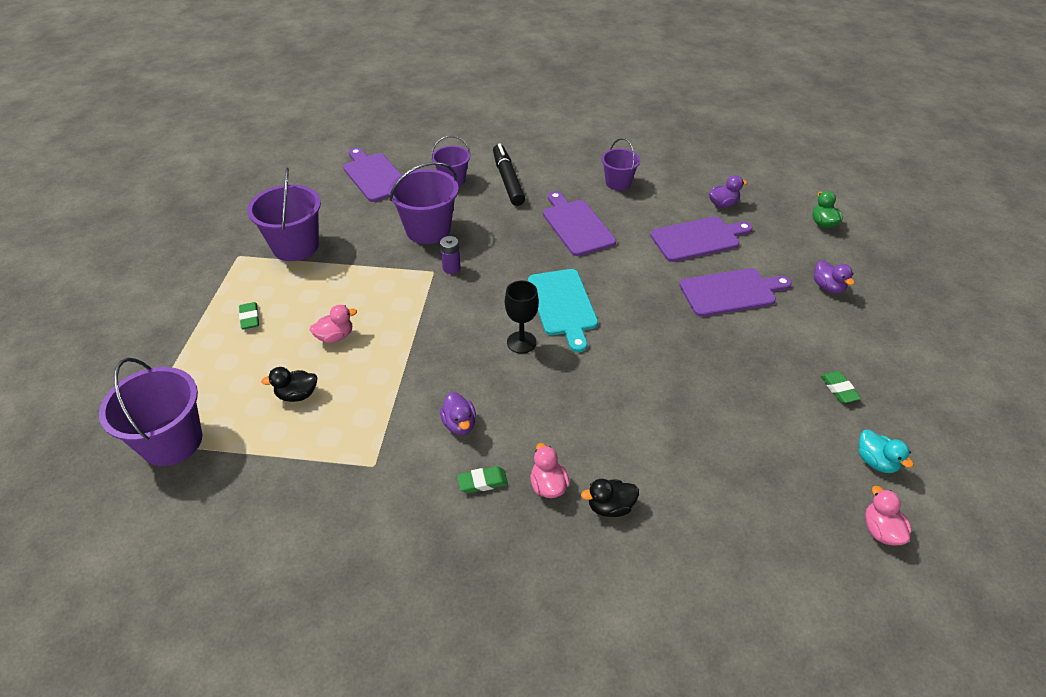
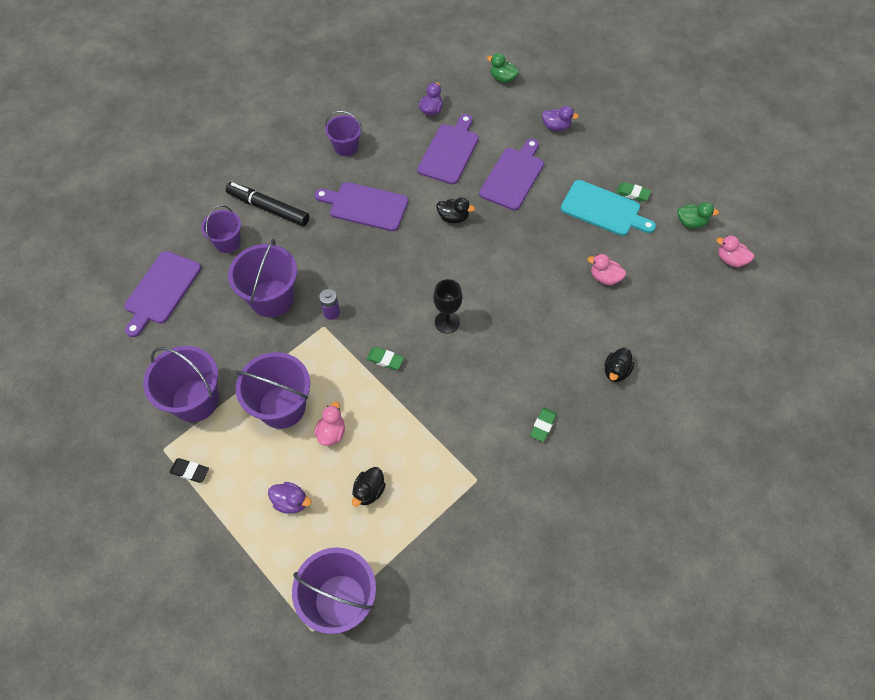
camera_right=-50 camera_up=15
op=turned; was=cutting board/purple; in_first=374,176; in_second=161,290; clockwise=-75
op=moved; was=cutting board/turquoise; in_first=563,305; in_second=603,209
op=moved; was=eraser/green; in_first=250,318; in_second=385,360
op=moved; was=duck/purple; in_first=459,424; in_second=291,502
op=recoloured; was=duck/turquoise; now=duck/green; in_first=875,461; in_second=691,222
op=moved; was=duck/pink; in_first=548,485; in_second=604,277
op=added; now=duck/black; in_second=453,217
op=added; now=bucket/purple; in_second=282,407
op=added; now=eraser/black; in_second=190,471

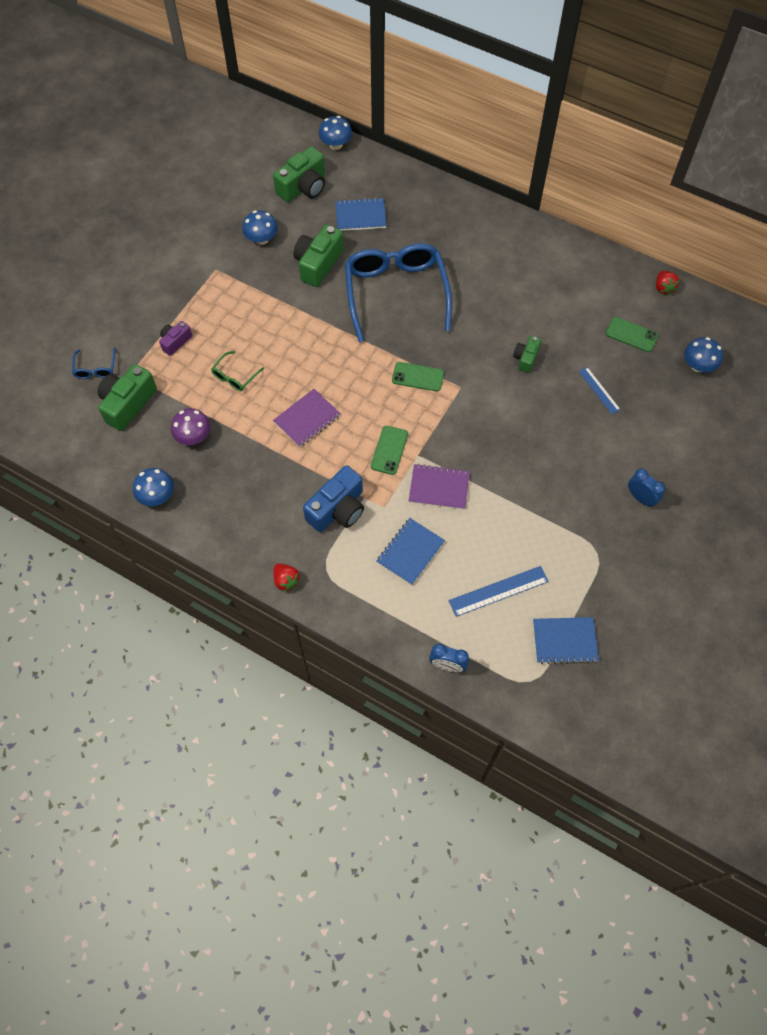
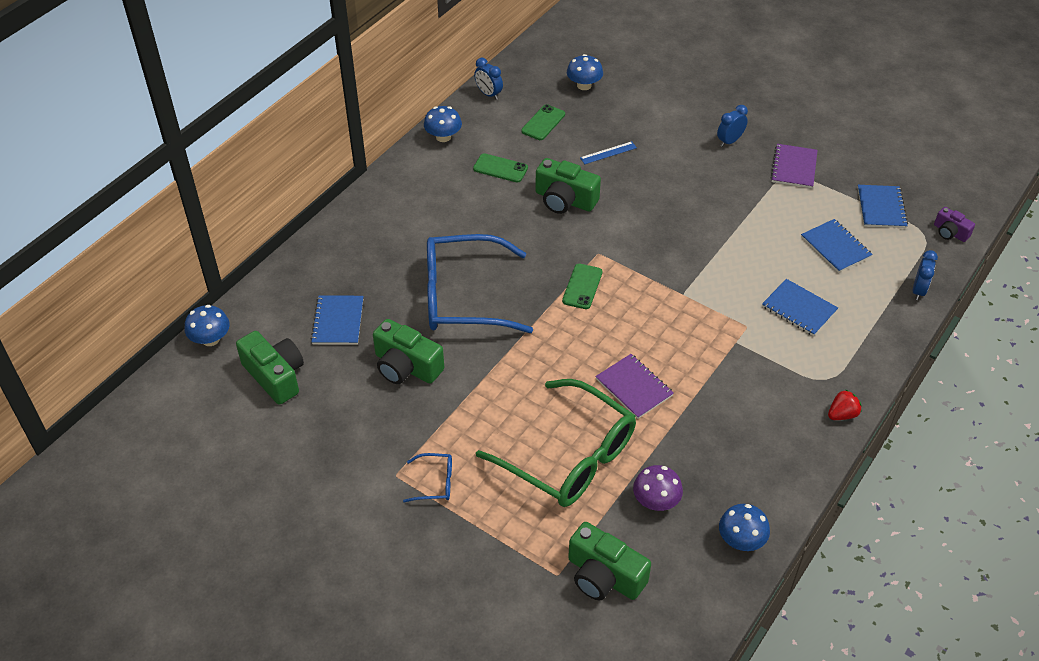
camera_right=-85 camera_up=-15
op=moved; was=mushroom/blue; in_first=261,239; in_second=443,137
op=replaced; was=strawberry/red; now=clock/blue; in_first=663,288; in_second=488,94
op=moved; was=camera/purple; in_first=175,342; in_second=950,232
op=resized; was=camera/green; in_first=526,358; in_second=565,200; ratio=1.78
op=moved; was=glasses/blue; in_first=95,368; in_second=435,482
op=resized; was=glasses/green; in_first=235,376; in_second=569,456; ratio=2.48
op=moved; was=phone/green; in_first=389,450; in_second=500,168
op=moved; was=notebook/purple; in_first=439,487; in_second=794,167
op=removed; was=camera/blue; in_first=338,509
op=replaced; was=ruler/blue; now=notebook/blue; in_first=498,591; in_second=835,247

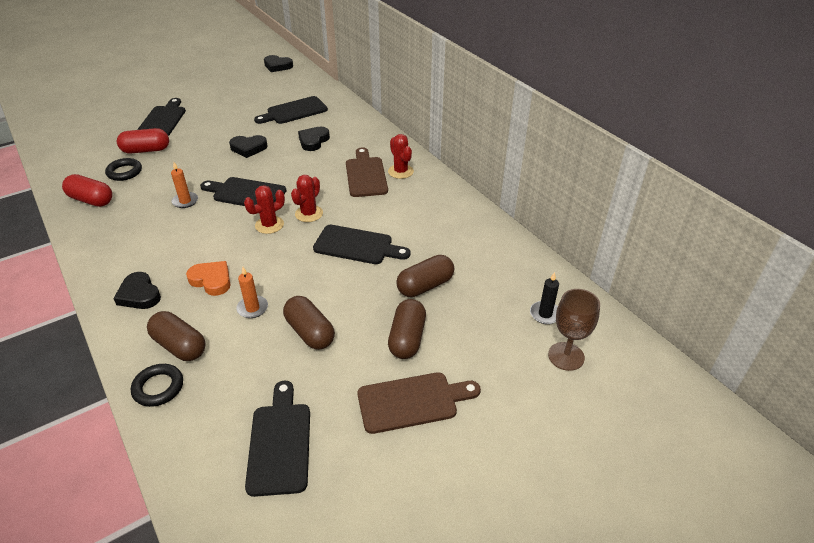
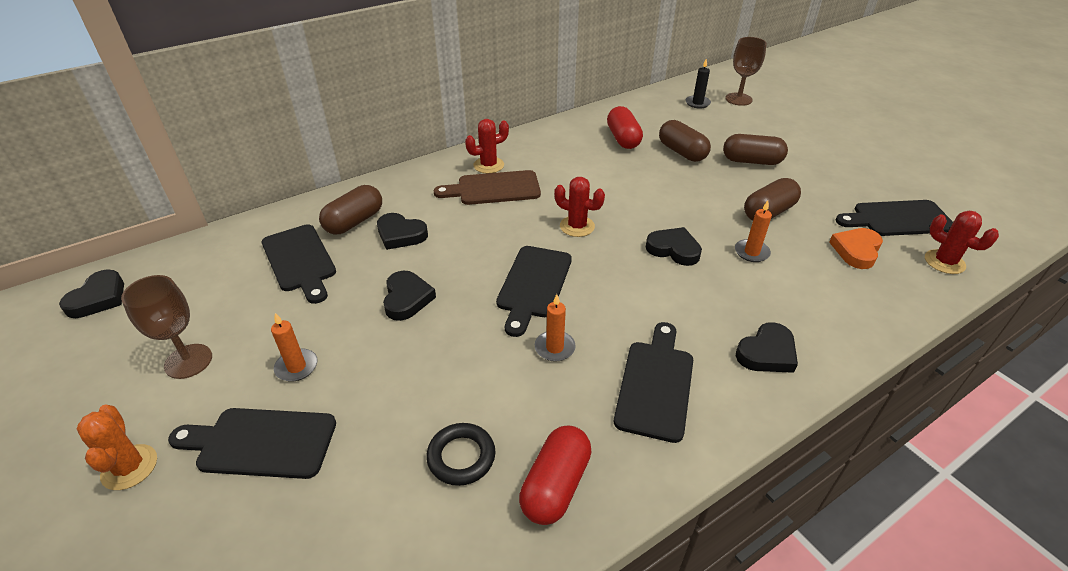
camera_right=-90 camera_up=0
op=moved; was=capsule/red; in_first=146,150; in_second=623,139
op=moved; was=cactus/red; in_first=269,225; in_second=944,262
op=moved; was=cutting board/black; in_first=357,246; in_second=655,384
op=moved; was=heart/orange; in_first=211,280; in_second=856,250
op=moved; was=capsule/brown; in_first=179,346; in_second=354,222
op=removed; was=ring/black; in_first=158,387
op=removed; was=cutting board/brown; in_first=412,402
op=added; now=heart/black; in_second=673,249
op=added; now=goblet/brown; in_second=188,361
op=added; now=candle/orange; in_second=296,367
op=added; now=cactus/orange; in_second=129,467

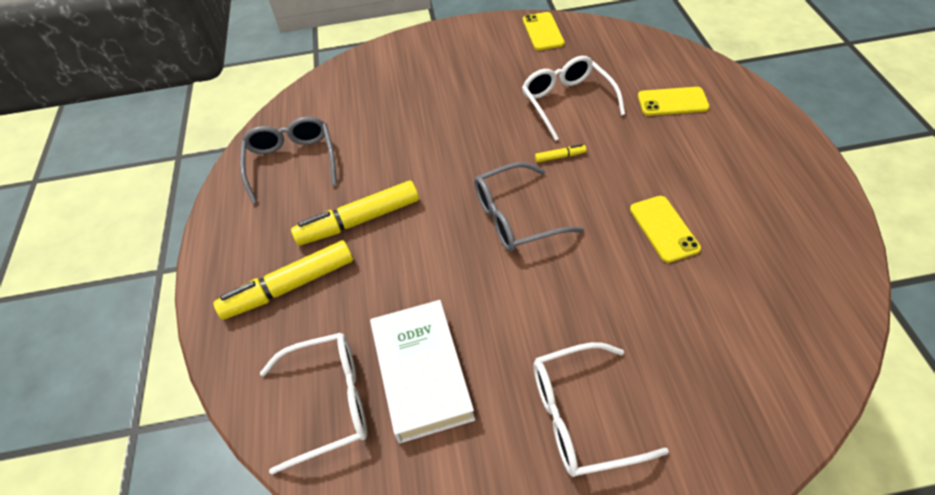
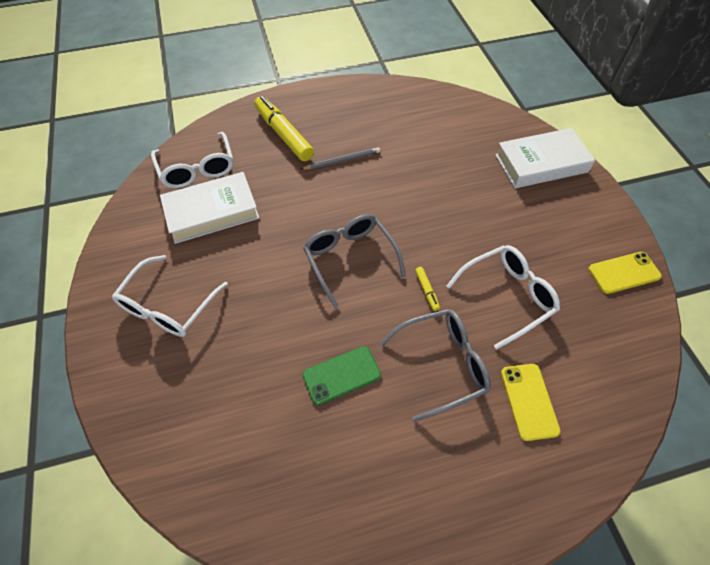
camera_right=80 camera_up=5
op=moved; was=glasses/grey; in_first=292,162; in_second=442,364
op=replaced; was=marker/yellow; now=pencil/grey; in_first=359,221; in_second=342,160
op=recoloured; was=phone/yellow; now=phone/green; in_first=664,228; in_second=341,375
op=turned; was=glasses/white; in_first=582,416; in_second=169,305; clockwise=-135
op=added; now=book/white; in_second=541,163

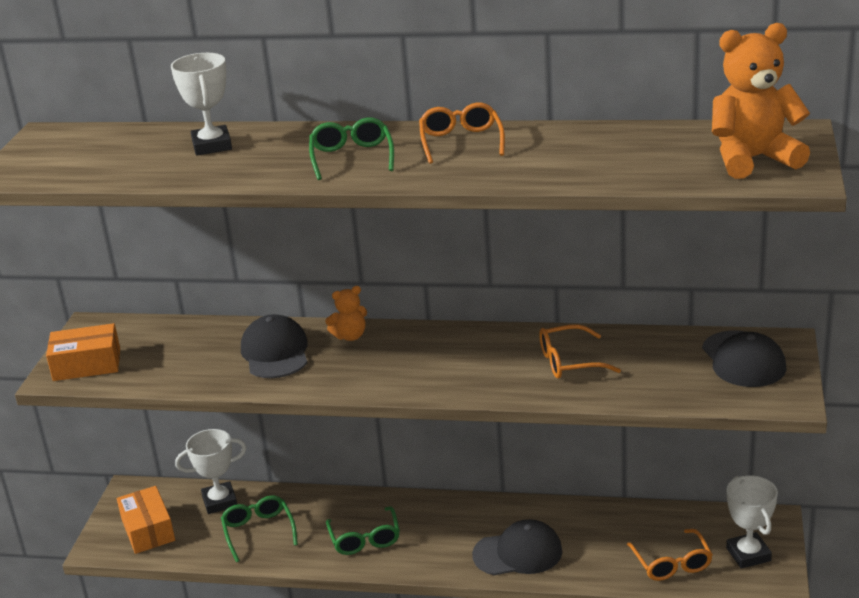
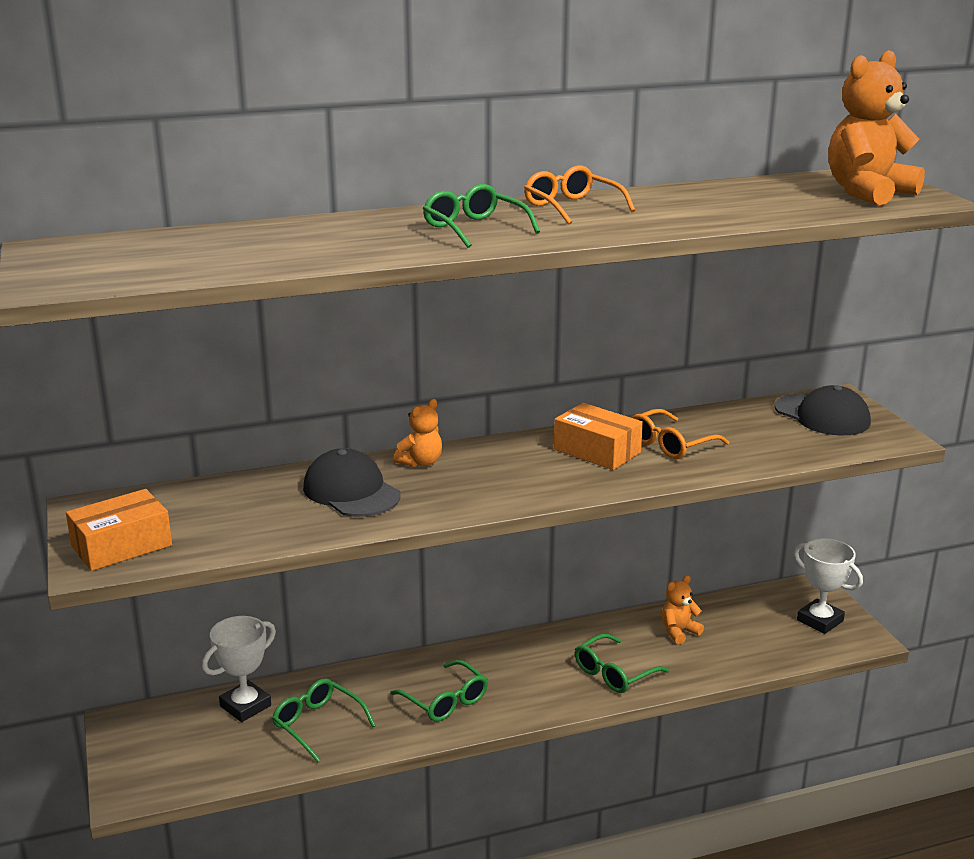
camera_right=-30 camera_up=-5
op=removed; was=trophy/white; in_first=212,145
op=moved; was=box/orange; in_first=148,530; in_second=597,451
op=replaced; was=cap/black; now=glasses/green; in_first=518,553; in_second=614,673
op=removed; was=glasses/orange; in_first=672,563
op=added; now=teddy bear/orange; in_second=679,632

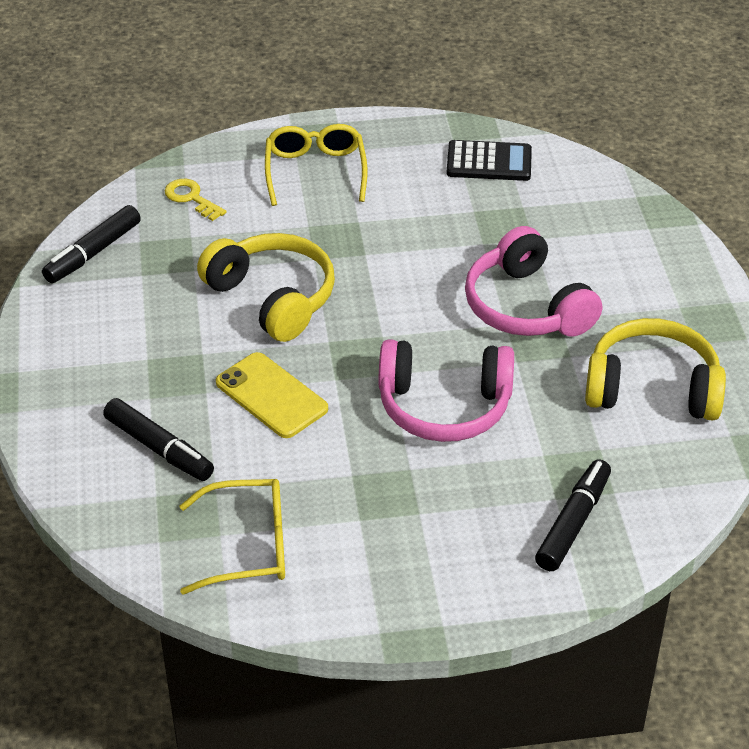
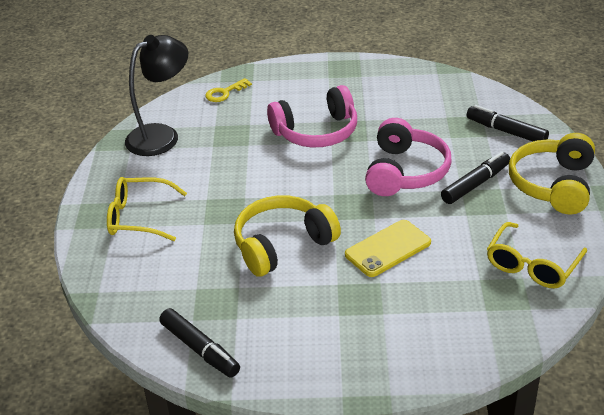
camera_right=-80 camera_up=-5
op=replaced; was=calculator/black; now=lamp/black; in_first=489,162; in_second=161,135
op=moved; was=key/yellow; in_first=191,198; in_second=224,93
op=moved; was=headphones/yellow; in_first=652,388; in_second=553,184
op=moved; was=marker/black; in_first=159,448; in_second=475,184
op=turned; was=glasses/yellow; in_first=247,546; in_second=532,264; clockwise=-150

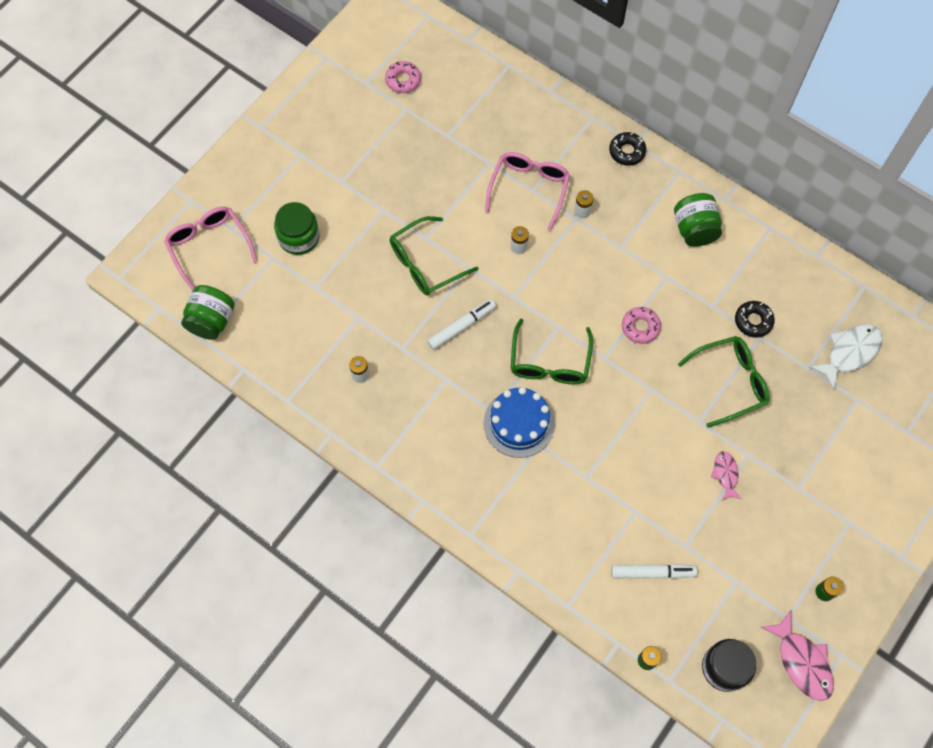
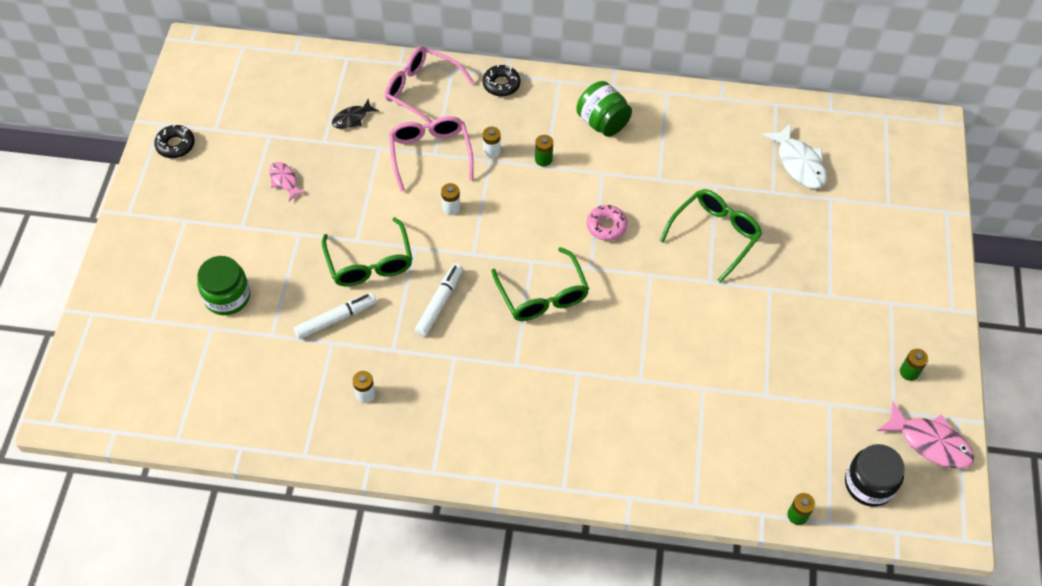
camera_right=-30 camera_up=-10
op=removed; was=donut/pink; in_first=403,80
op=moved; was=glasses/pink; in_first=209,246; in_second=421,90
op=turned; was=glasses/green; in_first=425,263; in_second=370,263; clockwise=-45
op=removed; was=jar/green; in_first=211,321
op=moved; was=donut/black; in_first=753,321; in_second=175,145
op=turned; was=fish/white; in_first=849,353; in_second=799,163; clockwise=135
op=removed; was=cake/blue; in_first=519,423
op=moved; was=fish/pink; in_first=725,474; in_second=284,181
op=moved; was=marker/white; in_first=652,573; in_second=336,319
op=added; now=fish/black; in_second=352,118
op=added; now=battery/green; in_second=543,159

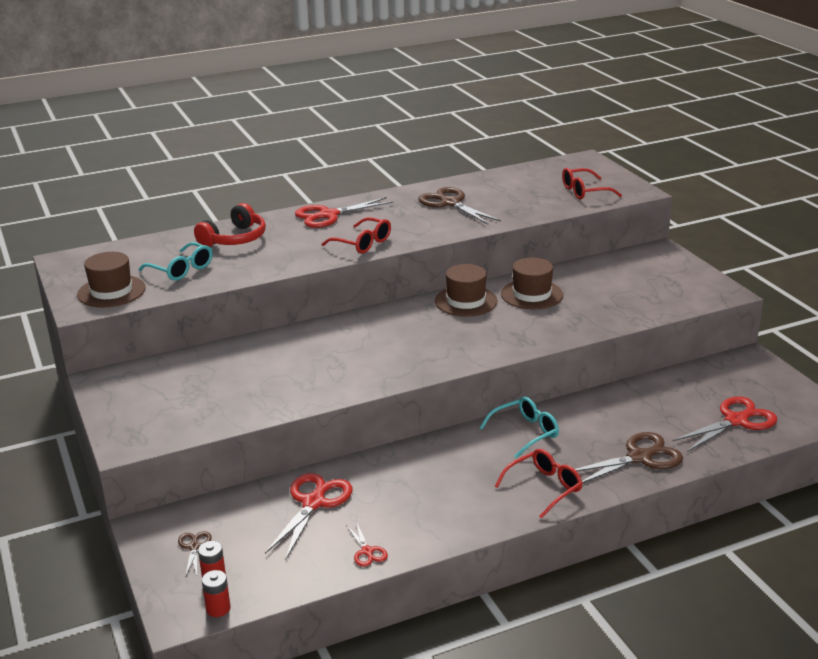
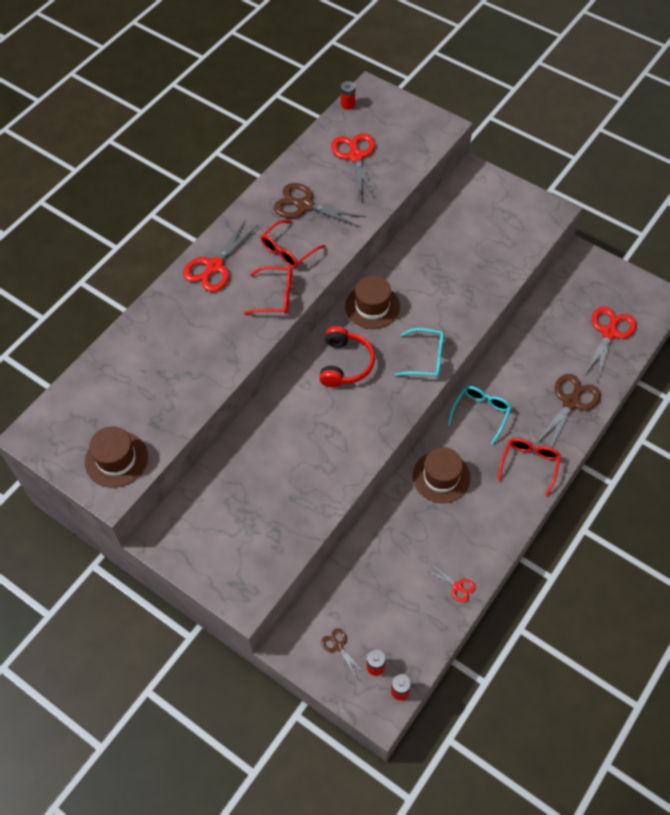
camera_right=-30 camera_up=30
op=moved; was=glasses/red; in_first=584,191; in_second=288,250
op=moved; was=headphones/red; in_first=235,239; in_second=345,363
op=moved; was=glasses/turquoise; in_first=182,270; in_second=426,358
op=moved; was=hat/brown; in_first=531,294; in_second=441,477
op=moved; was=scissors/red; in_first=314,502; in_second=355,156
op=added; now=battery/red; in_second=348,104

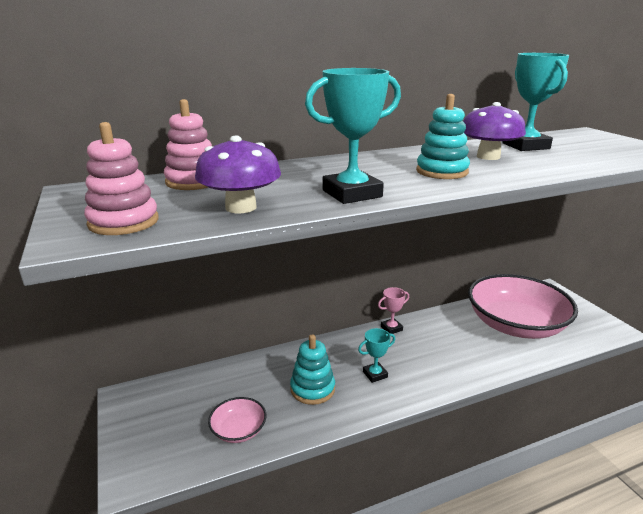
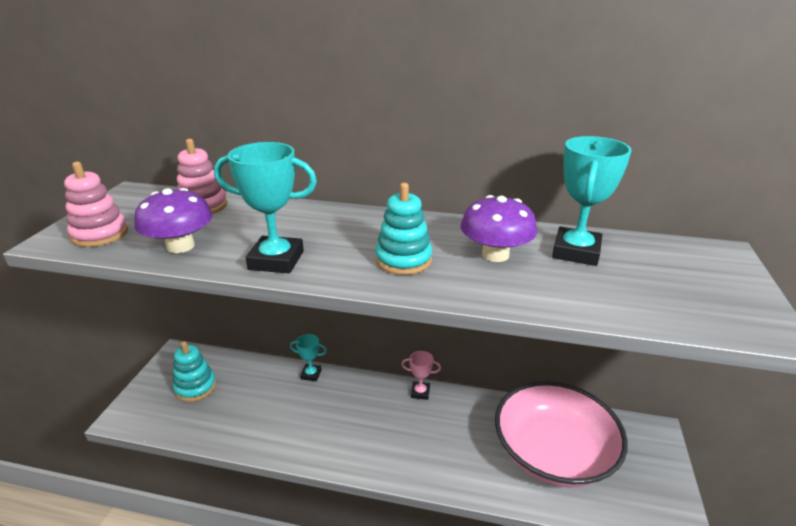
camera_right=35 camera_up=5
op=moved; was=trophy/turquoise; in_first=375,374; in_second=311,374
op=moved; was=stacking toy/turquoise; in_first=312,389; in_second=195,387
op=removed; was=bowl/pink; in_first=238,430

